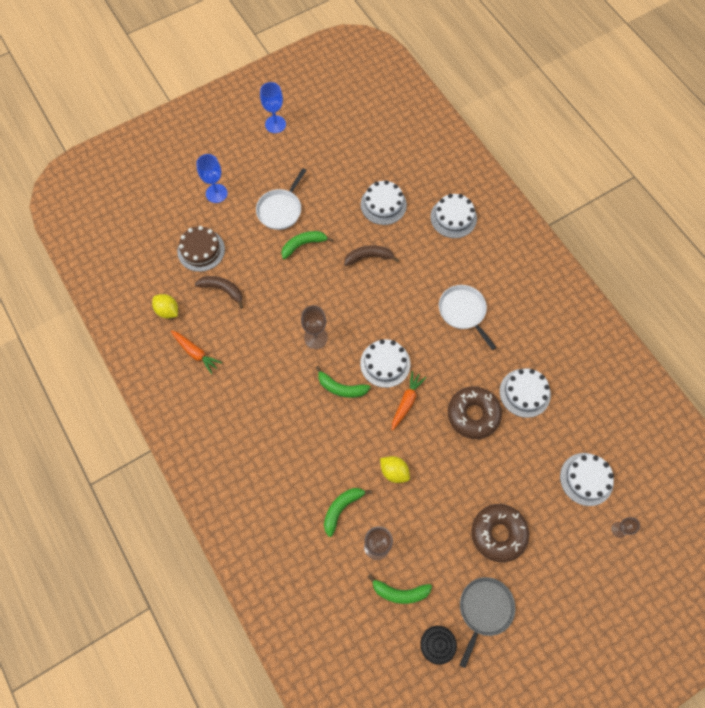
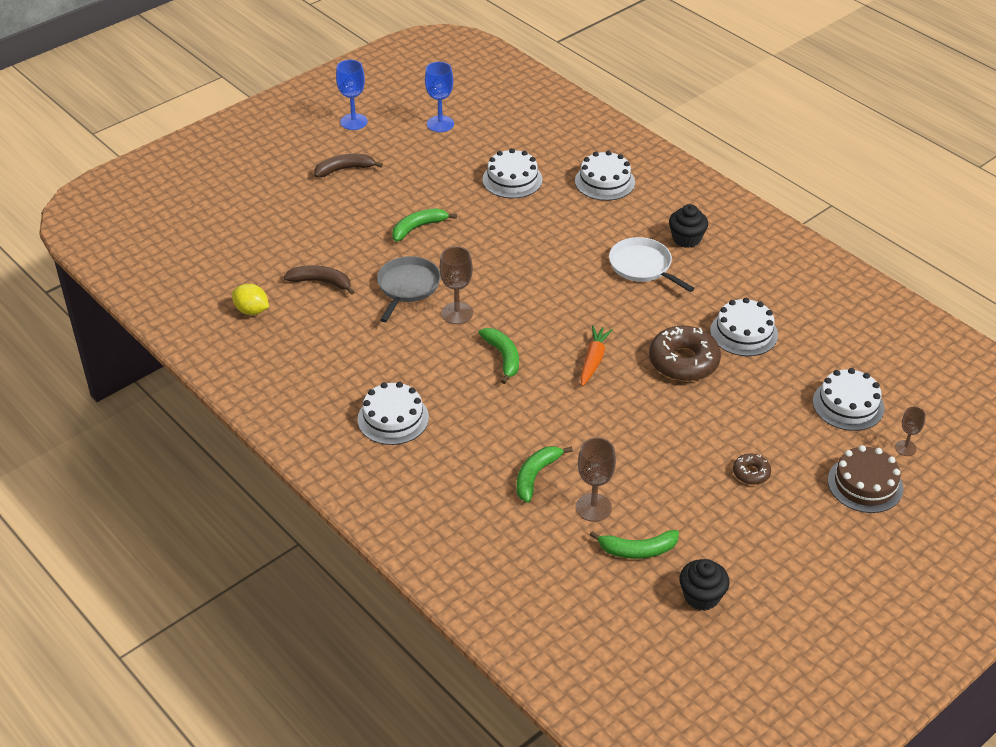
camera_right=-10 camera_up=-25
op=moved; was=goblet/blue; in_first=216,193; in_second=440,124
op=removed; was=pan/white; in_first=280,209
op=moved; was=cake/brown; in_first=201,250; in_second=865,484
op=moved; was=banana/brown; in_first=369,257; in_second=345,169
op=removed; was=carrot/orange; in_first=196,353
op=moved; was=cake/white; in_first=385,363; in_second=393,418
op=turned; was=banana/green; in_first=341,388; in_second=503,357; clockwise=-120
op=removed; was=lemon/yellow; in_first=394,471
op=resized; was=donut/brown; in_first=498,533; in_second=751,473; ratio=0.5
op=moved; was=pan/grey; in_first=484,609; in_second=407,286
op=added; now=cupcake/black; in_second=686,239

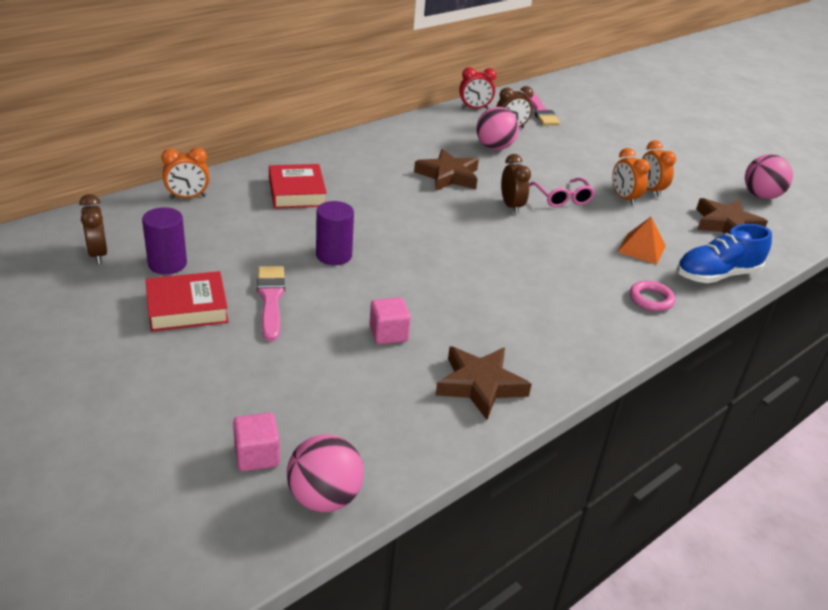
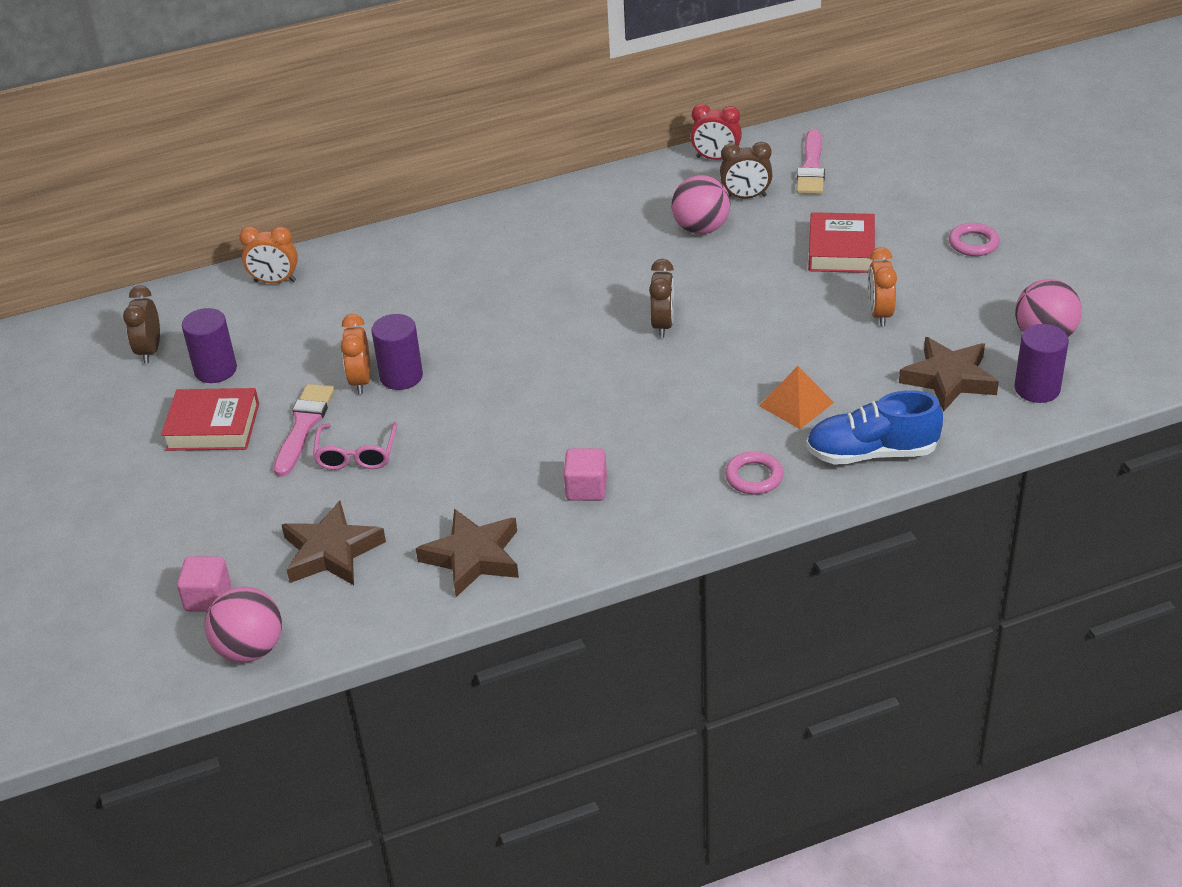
camera_right=25 camera_up=5
op=moved; was=clock/orange; in_first=624,198; in_second=360,381
op=moved; was=star/brown; in_first=448,176; in_second=331,551
op=moved; was=book/red; in_first=297,192; in_second=841,250
op=moved; was=glasses/pink; in_first=562,198; in_second=356,455
op=moved; was=cube/pink; in_first=388,334; in_second=586,489
op=added; now=ring/pink; in_second=973,243
op=added; now=cylinder/purple; in_second=1037,389

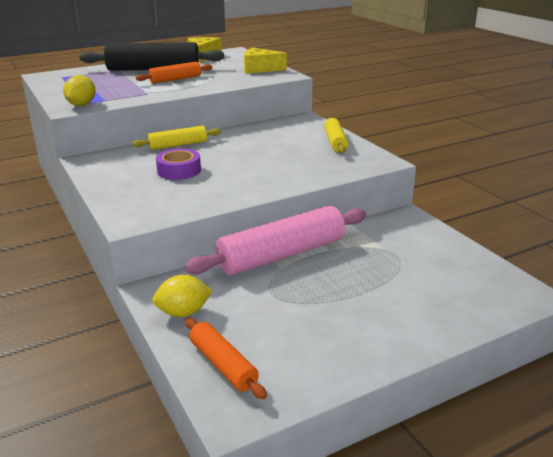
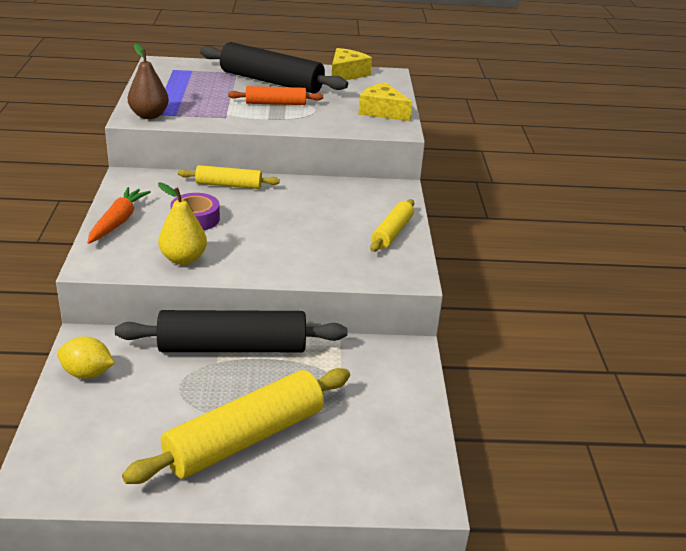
camera_right=25 camera_up=5
op=replaced; was=lemon/yellow; now=pear/brown; in_first=81,105; in_second=149,115
op=recoloured; was=rolling pin/pink; now=rolling pin/black; in_first=281,255; in_second=233,347
op=removed; was=rolling pin/orange; in_first=223,365
op=added; now=pear/yellow; in_second=183,259
op=added; now=carrot/orange; in_second=118,222
op=added; now=rolling pin/yellow; in_second=245,438

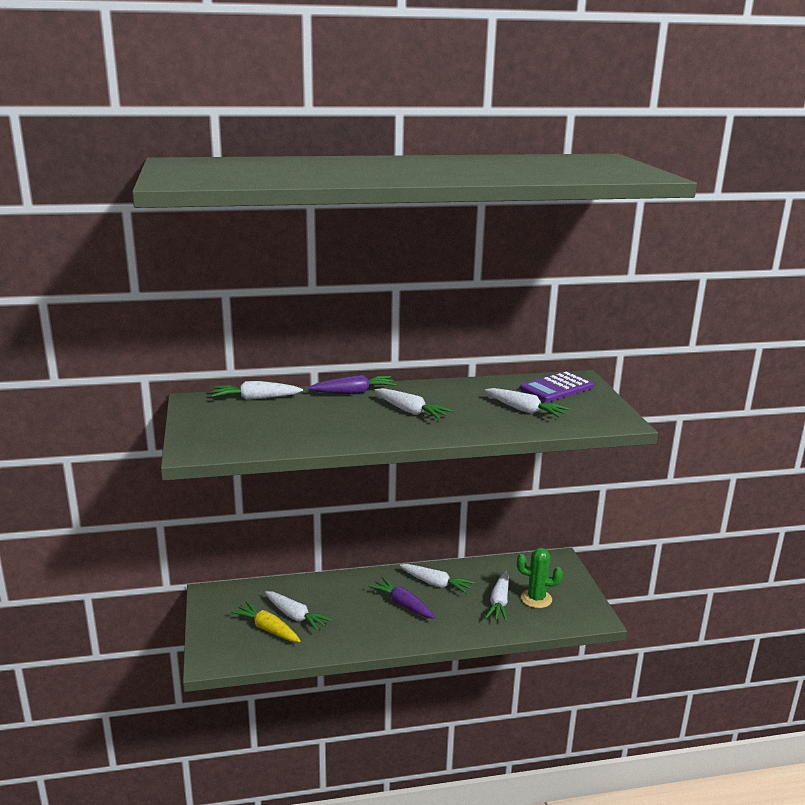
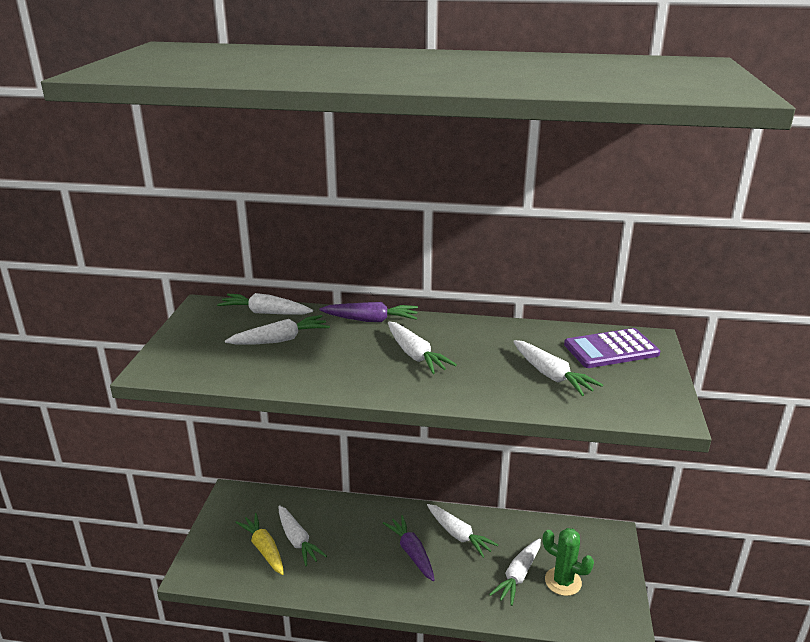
camera_right=20 camera_up=5
op=added; now=carrot/white; in_second=280,340

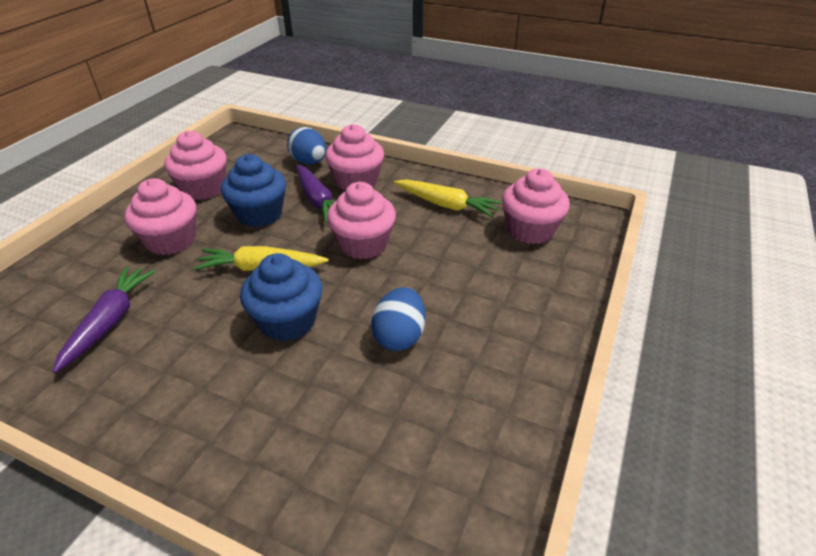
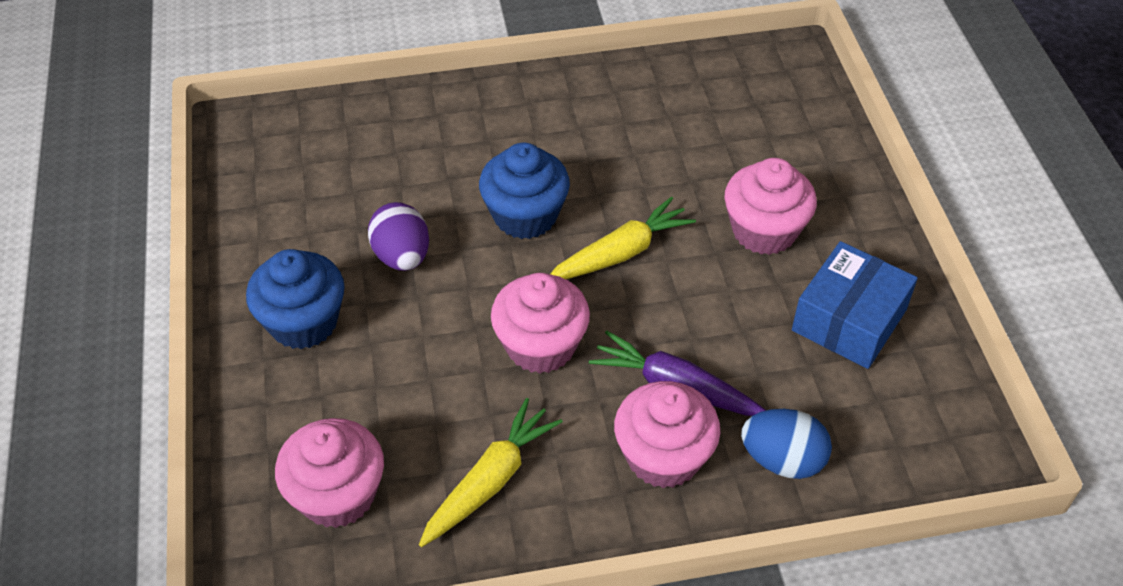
camera_right=145 camera_up=10
op=replaced; was=cupcake/pink; now=box/blue; in_first=203,188; in_second=849,320
op=moved; was=cupcake/blue; in_first=259,214; in_second=303,322
op=turned; was=carrot/yellow; in_first=446,205; in_second=490,481; clockwise=135
op=removed; was=carrot/purple; in_first=110,322
op=recoloured; was=egg/blue; now=egg/purple; in_first=399,336; in_second=402,256

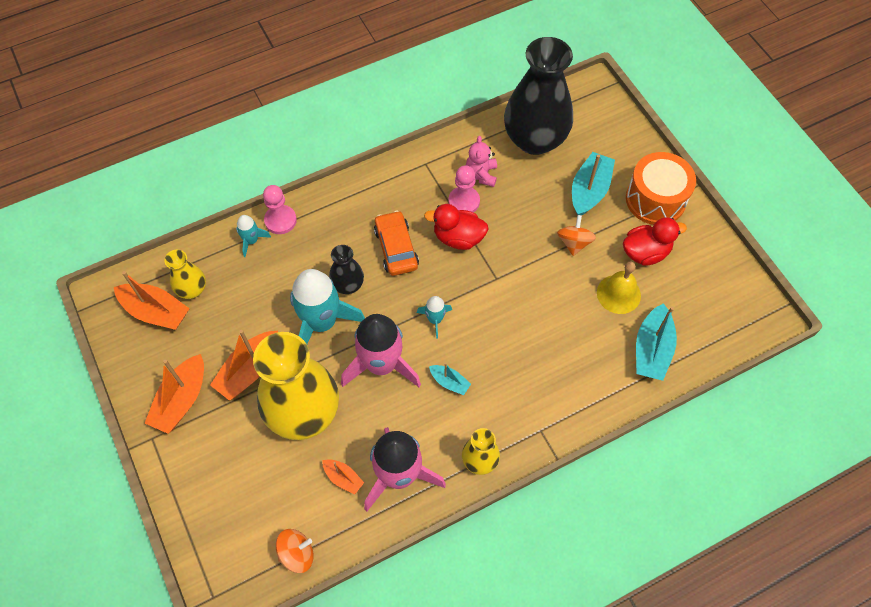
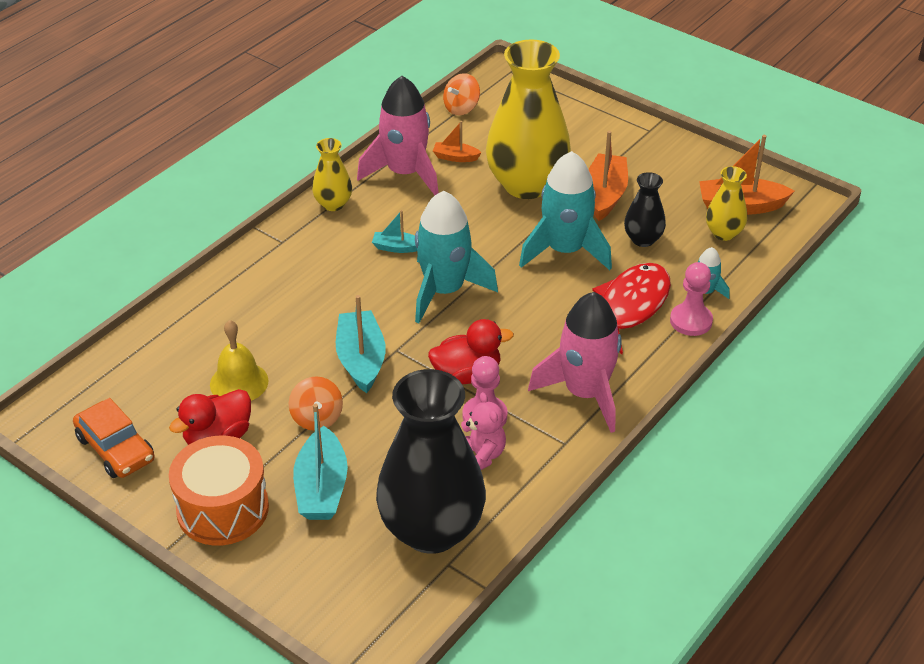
camera_right=155 camera_up=-20
op=moved; was=car/orange; in_first=396,248; in_second=116,448
op=moved; was=vase/black; in_first=348,285; in_second=643,239
op=resized; was=rocket/turquoise; in_first=435,319; in_second=444,291; ratio=2.14
op=moved; was=boat/turquoise; in_first=652,350; in_second=361,360
op=moved; was=rocket/pink; in_first=381,364; in_second=585,393
op=removed; was=boat/orange; in_first=181,400
op=added; now=fish/red; in_second=630,307

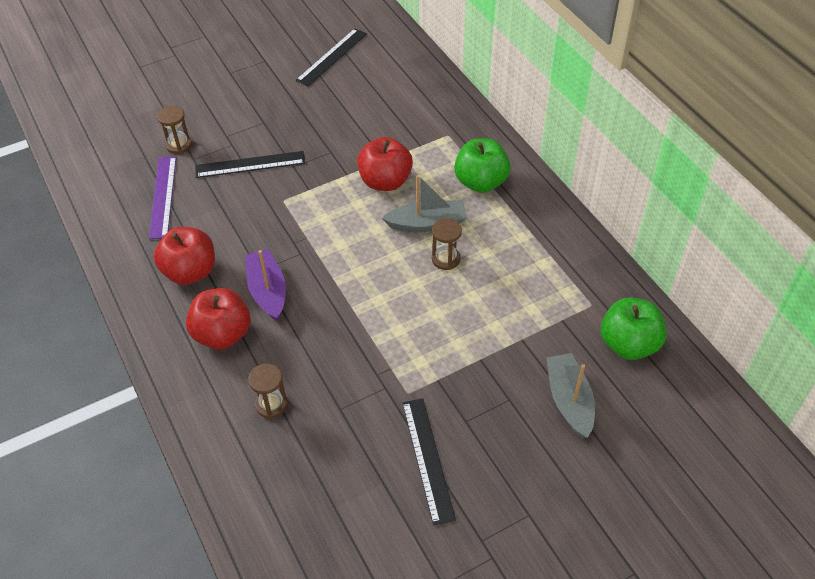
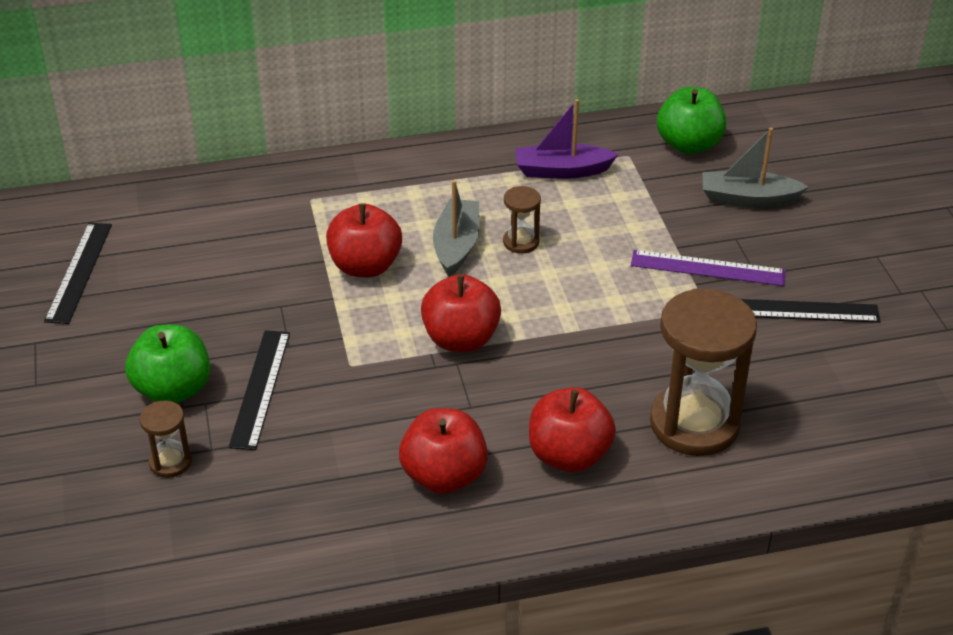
camera_right=-75 camera_up=-10
op=turned; was=ruler/black; in_first=332,57; in_second=79,272; clockwise=45
op=moved; was=apple/green; in_first=481,182; in_second=173,390
op=moved; was=ruler/purple; in_first=162,196; in_second=707,268
op=moved; was=boat/purple; in_first=267,291; in_second=562,171
op=resized; was=hourglass/brown; in_first=271,404; in_second=694,424; ratio=2.17
op=added; now=apple/red; in_second=461,339

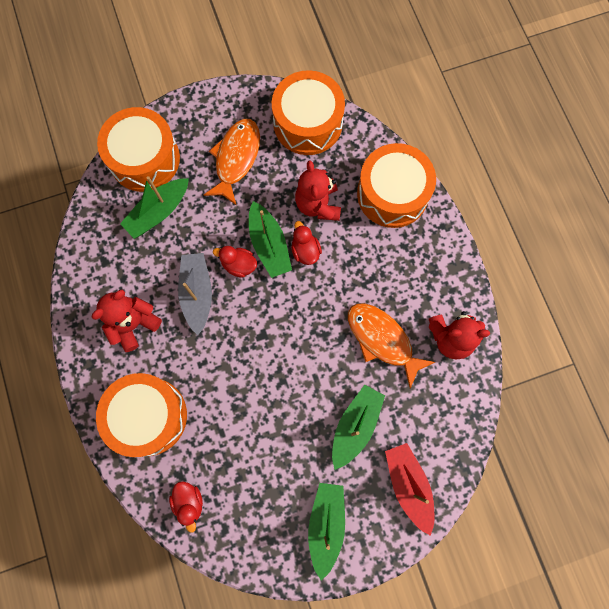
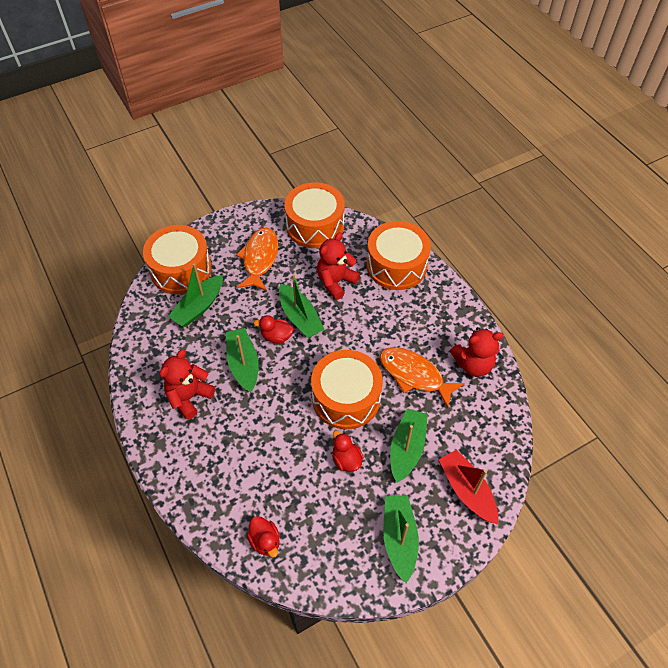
camera_right=-10 camera_up=-20
op=turned; was=teddy bear/red; in_first=318,204; in_second=336,282; clockwise=60
op=moved; was=duck/red; in_first=305,251; in_second=346,459
op=recoloured; was=boat/grey; now=boat/green; in_first=197,293; in_second=243,364
op=moved; was=drum/orange; in_first=148,416; in_second=346,398

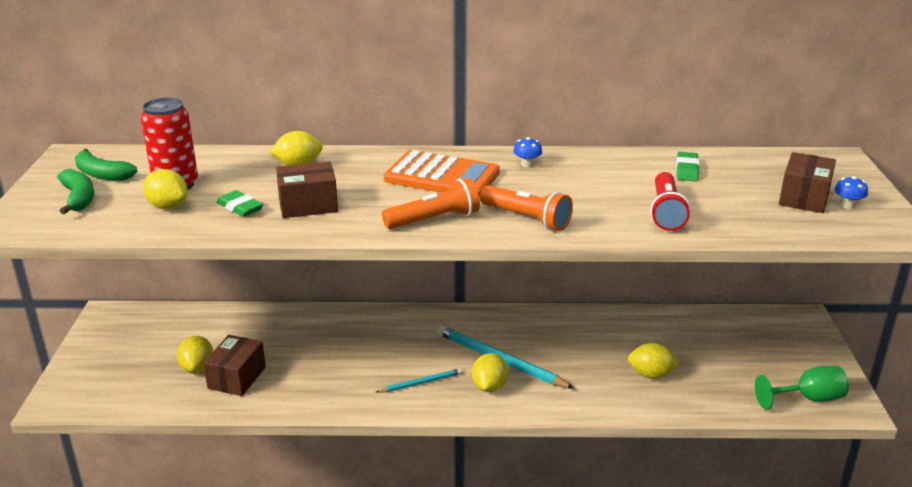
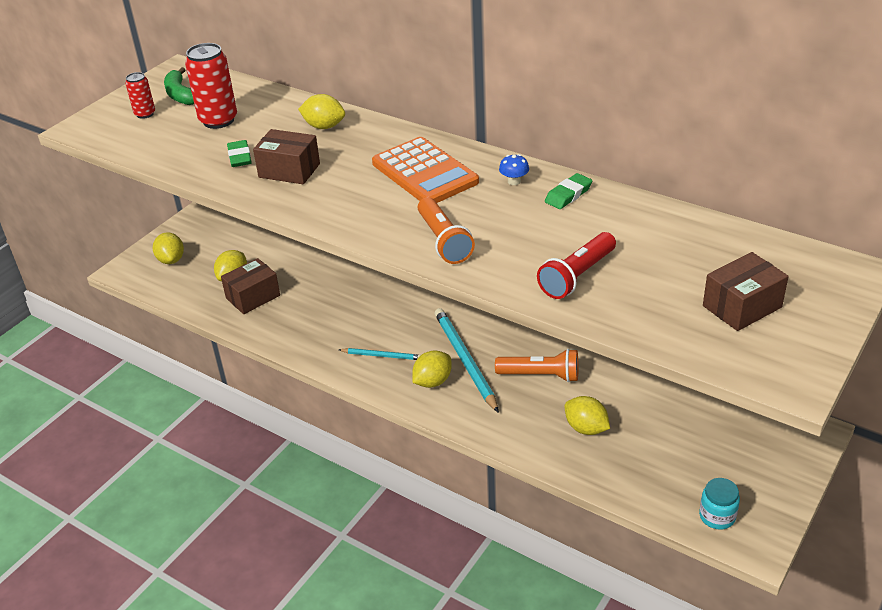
camera_right=35 camera_up=10
op=moved; was=eraser/green; in_first=687,170; in_second=568,195
op=replaced; was=banana/green; now=can/red; in_first=79,198; in_second=145,114
op=moved; was=lemon/yellow; in_first=168,206; in_second=171,260
op=removed; was=mushroom/blue; in_first=847,205
op=moved; was=flashlight/orange; in_first=434,220; in_second=540,375
op=replaced; was=goblet/green; now=jar/turquoise; in_first=808,399; in_second=717,516

